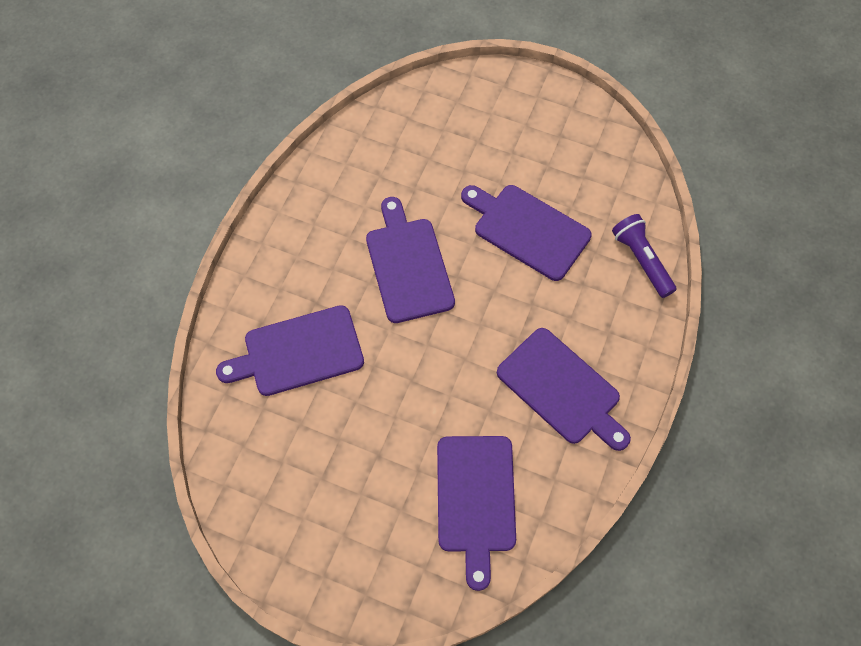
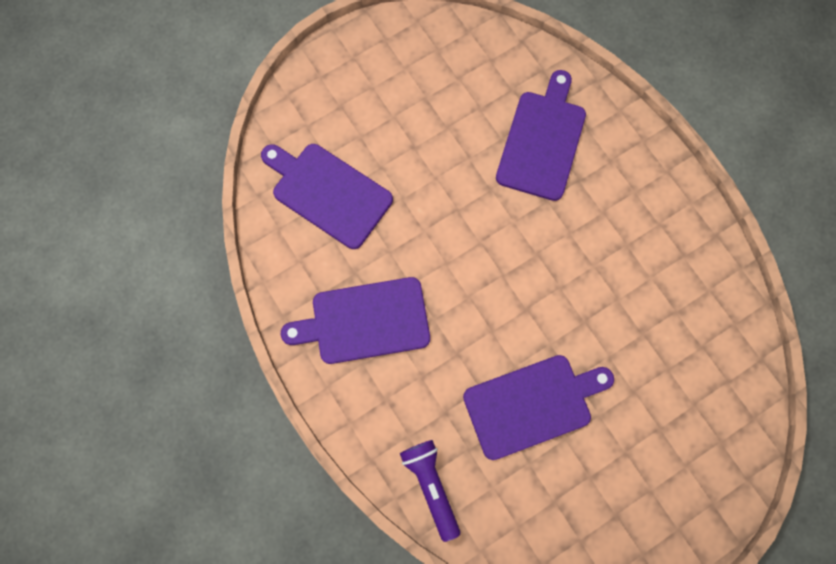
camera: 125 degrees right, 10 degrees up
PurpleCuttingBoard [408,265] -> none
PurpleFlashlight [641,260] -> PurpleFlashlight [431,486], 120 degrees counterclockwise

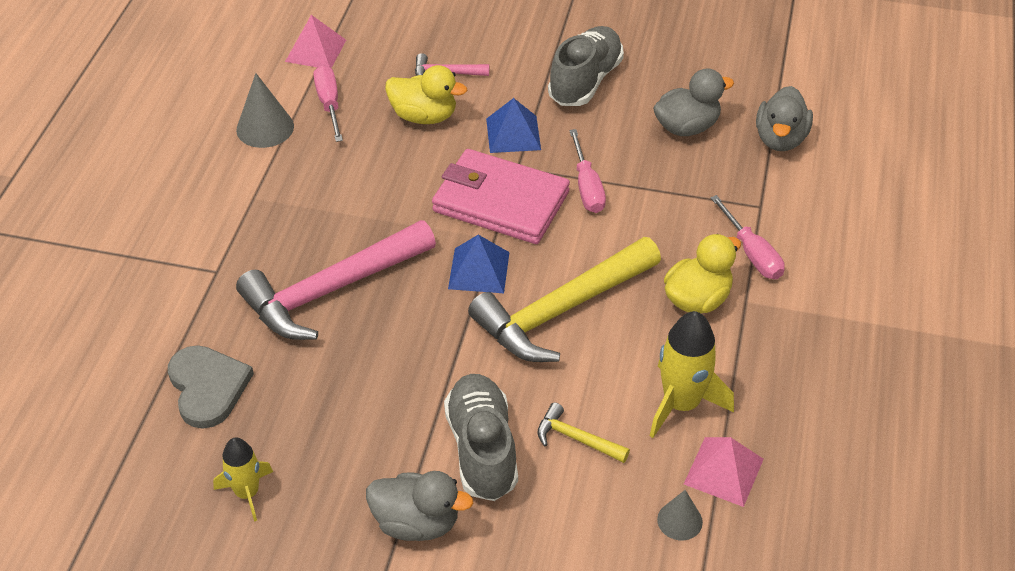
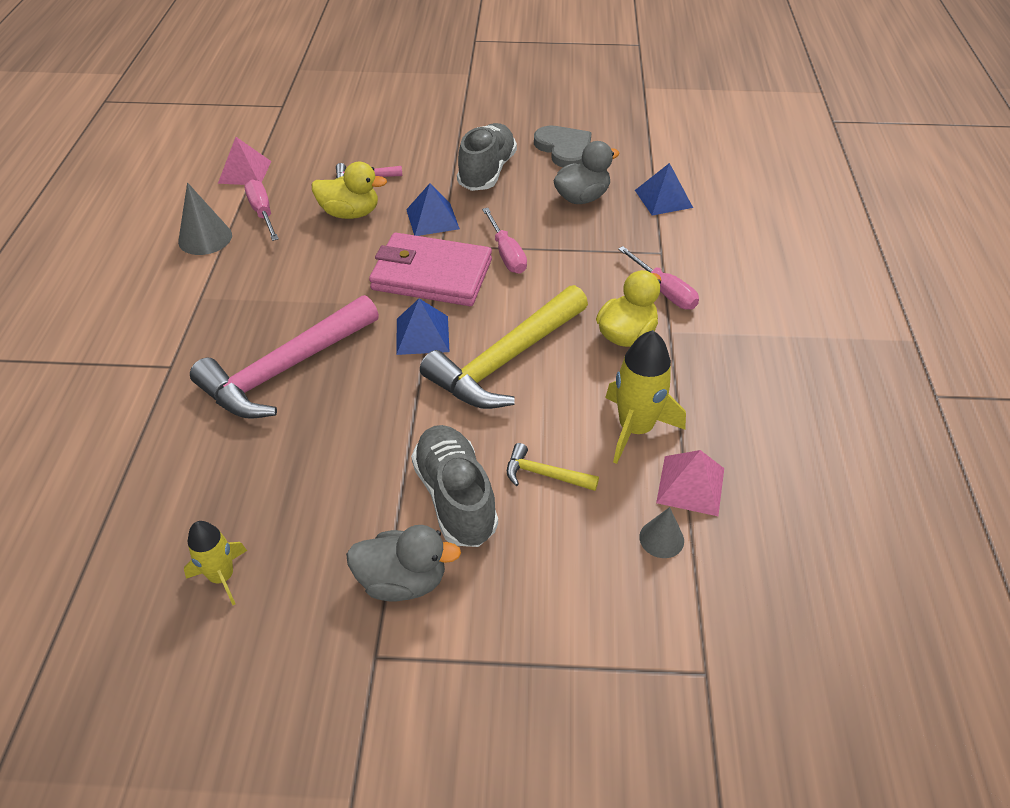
camera: 10 degrees left, 0 degrees up
GreyHeart [208,387] -> GreyHeart [564,148], move
GreyDuck [780,139] -> BluePyramid [663,198]

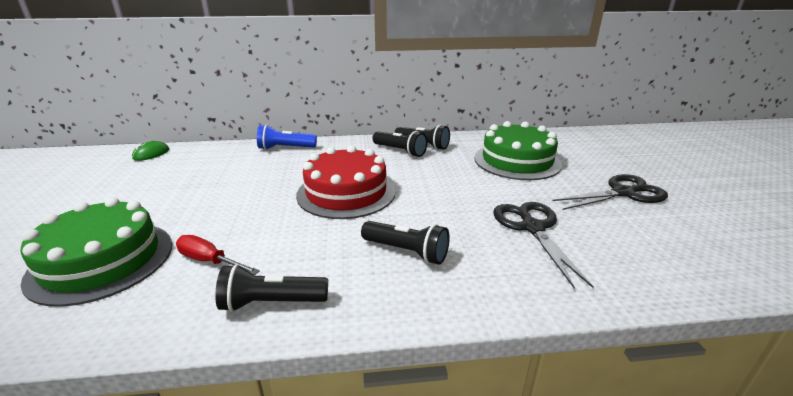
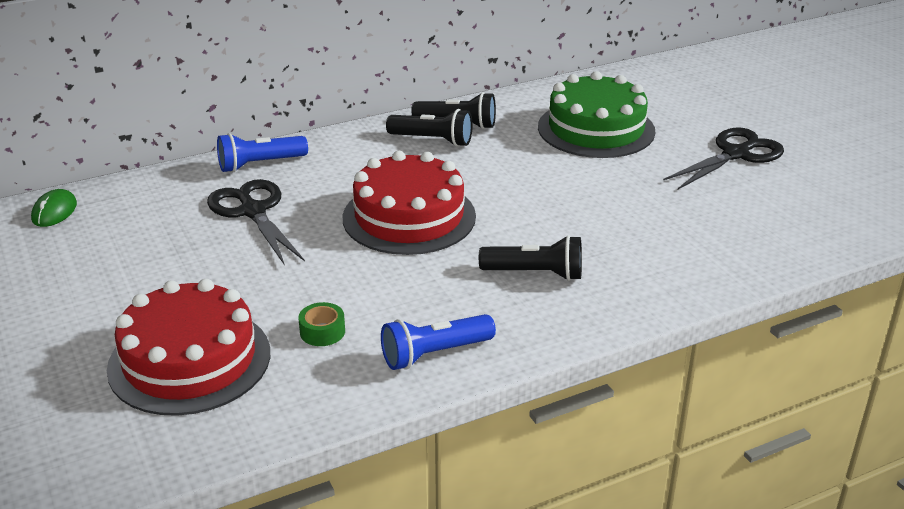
camera: 20 degrees left, 5 degrees up
GreenCake [102,261] -> RedCake [189,360]
RedScrewdriver [210,261] -> GreenTape [322,332]
BlackFlashlight [271,303] -> BlueFlashlight [434,354]
BlackScissors [532,228] -> BlackScissors [253,211], move

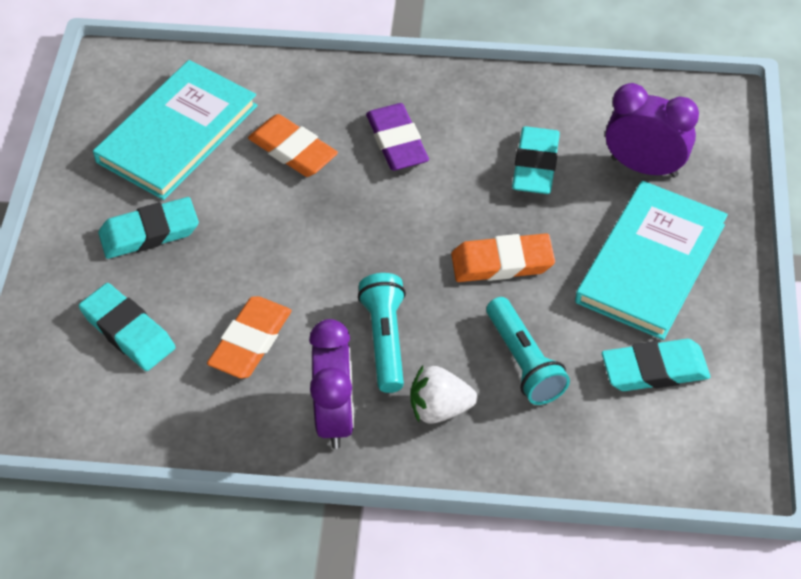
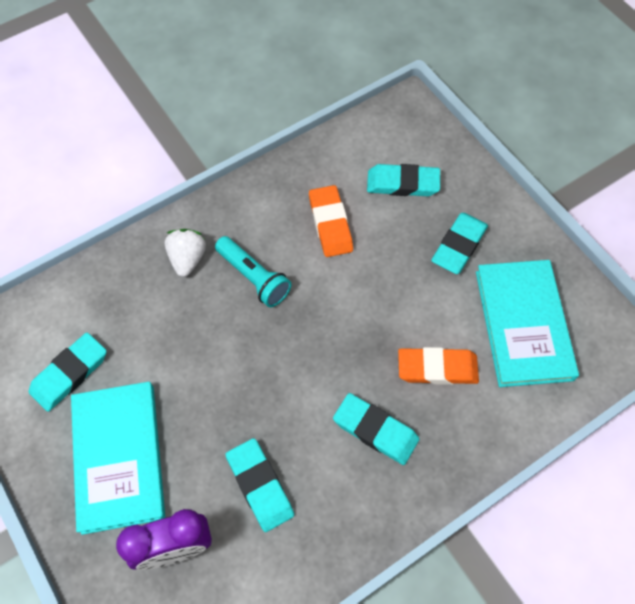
camera: 140 degrees right, 10 degrees up
PurpleClock [335,416] -> none
PurpleEraser [397,141] -> TurquoiseEraser [375,430]
WhiteStrawberry [439,409] -> WhiteStrawberry [187,259], 45 degrees counterclockwise
OrangeEraser [502,262] -> none
TurquoiseFlashlight [524,362] -> none

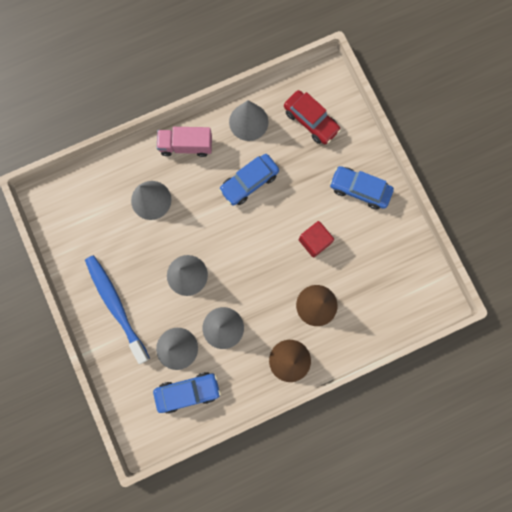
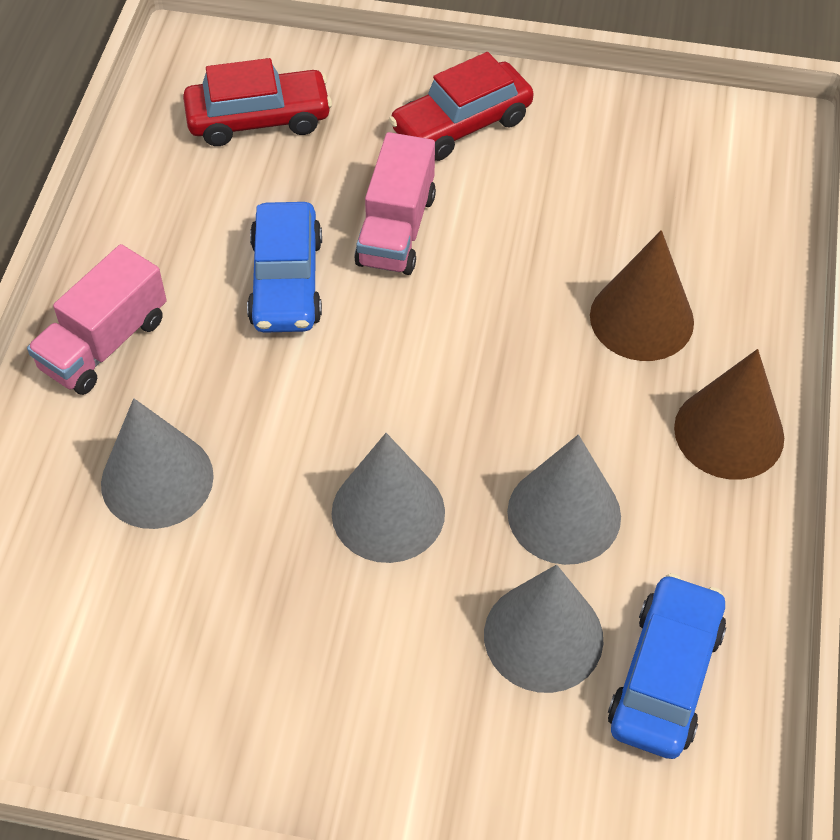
camera: 55 degrees left, 25 degrees down
BlueToothbrush [116,306] -> none
GreyCone [248,122] -> none
RedCube [314,241] -> none
BlueCar [359,190] -> RedCar [461,124]
none -> PinkTruck [396,229]

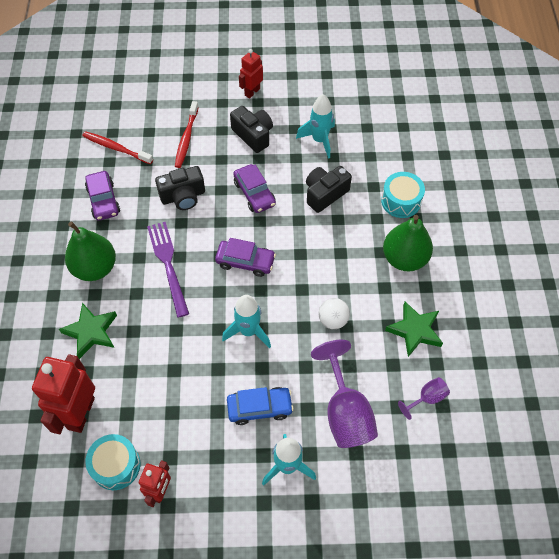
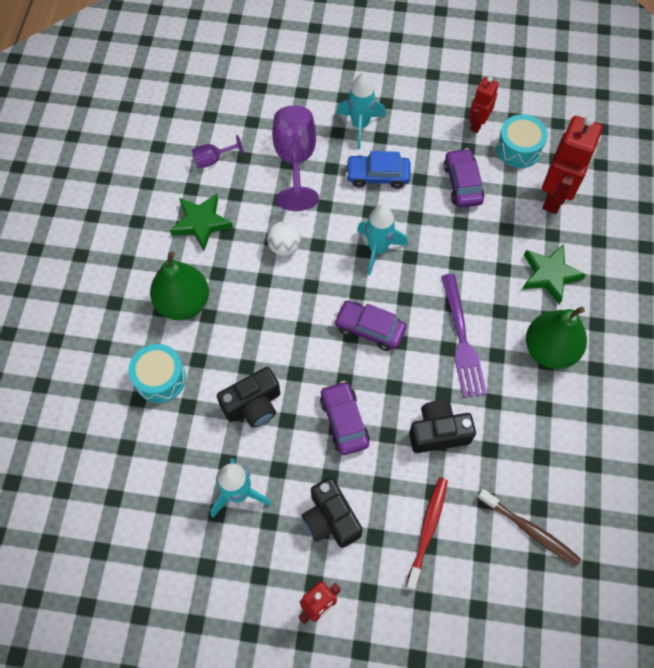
camera: 170 degrees left, 5 degrees up
RedToothbrush [116,148] -> BrownToothbrush [530,530]
PurpleCar [103,200] -> PurpleCar [462,183], move

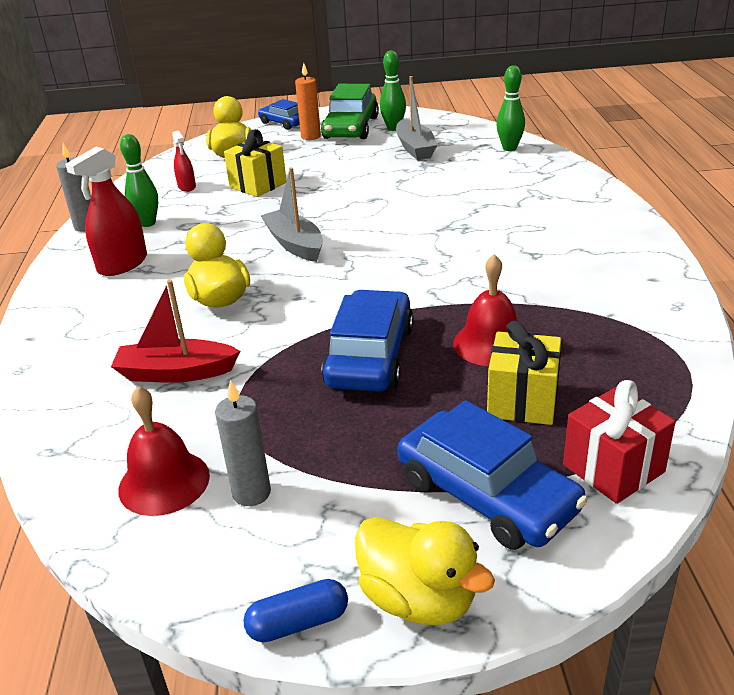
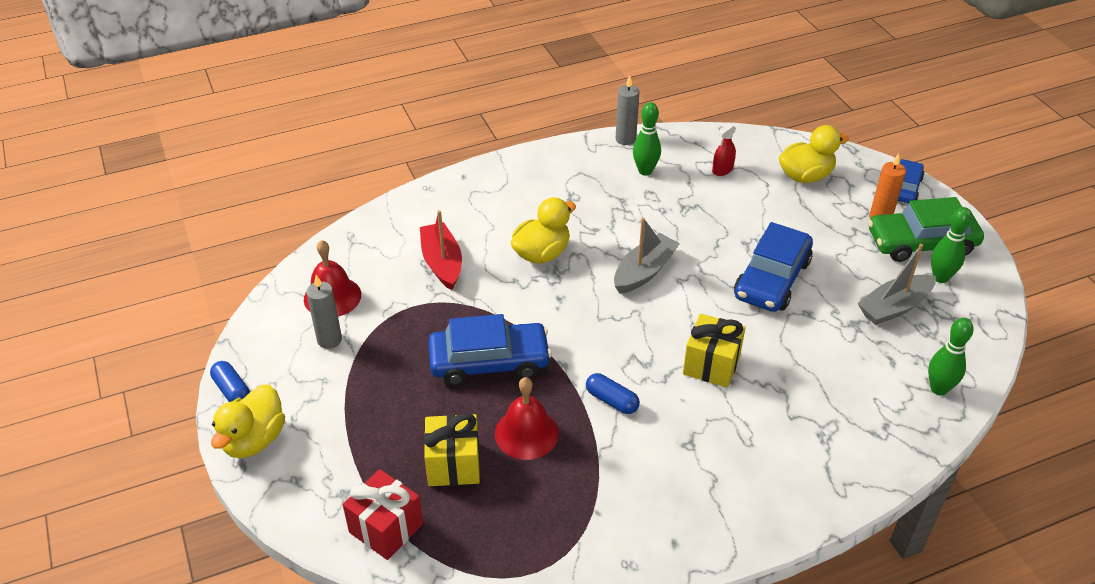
camera: 70 degrees right, 10 degrees up
RedSprayBottle [122,264] -> none
YellowGift [258,185] -> YellowGift [711,365], move
BlueCar [486,495] -> BlueCar [771,279], move
none -> BlueCapsule [612,400]

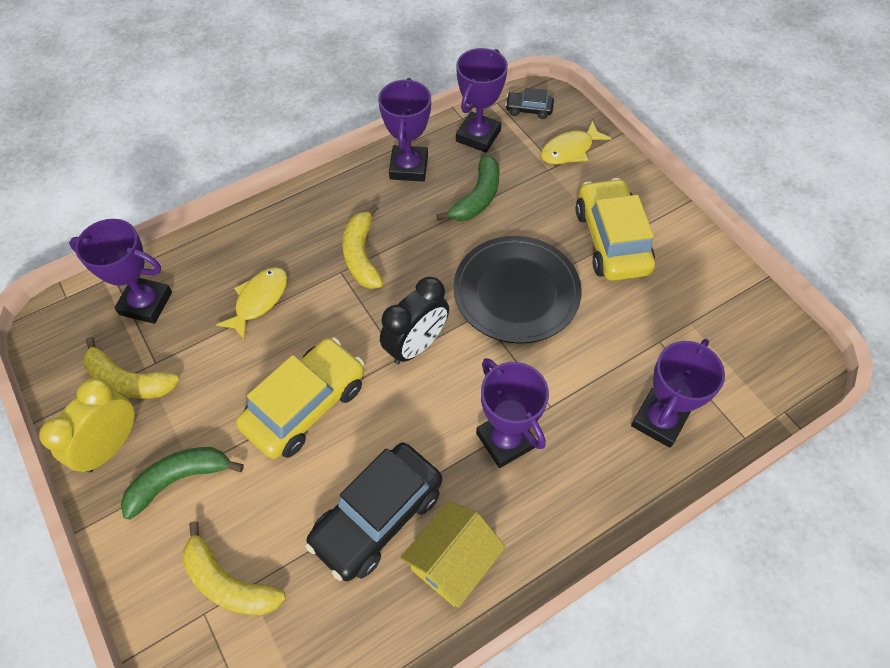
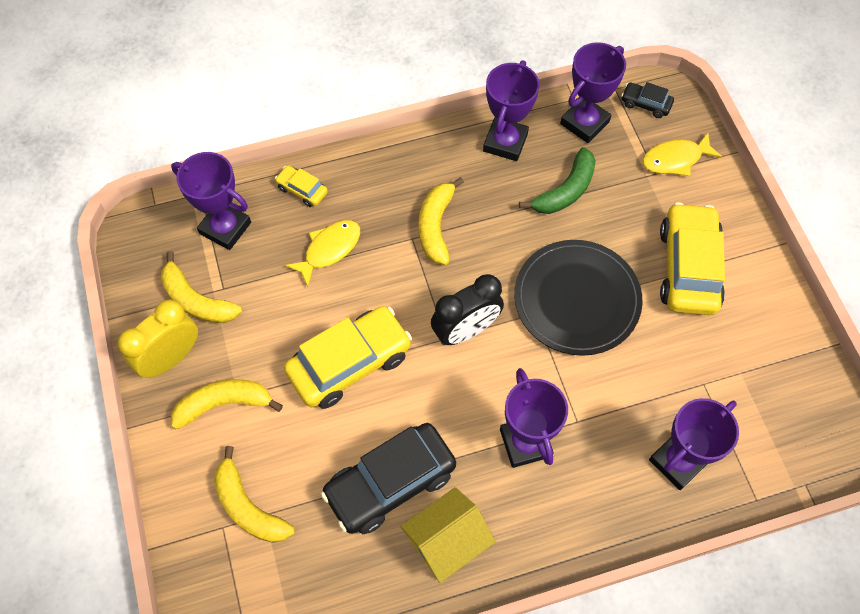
camera: 15 degrees right, 5 degrees up
GreenBanana [179,480] -> YellowBanana [224,404]
none -> YellowCar [302,190]

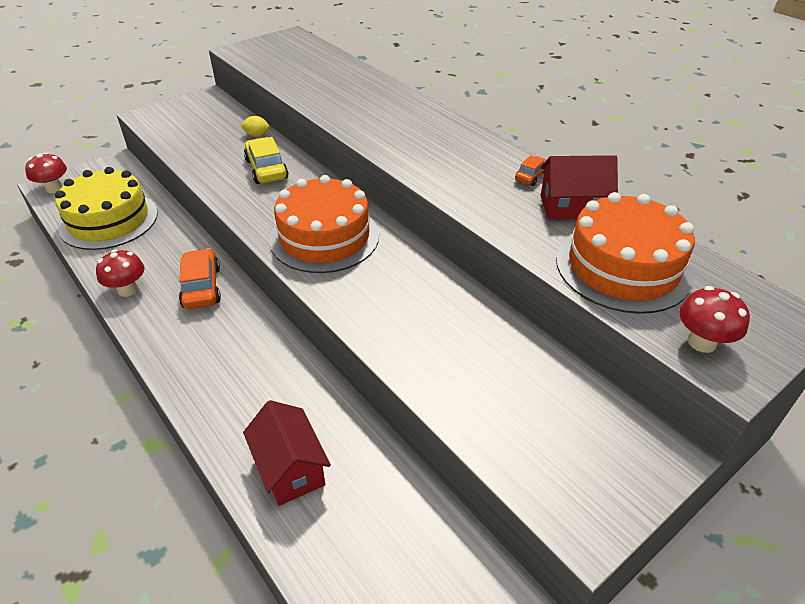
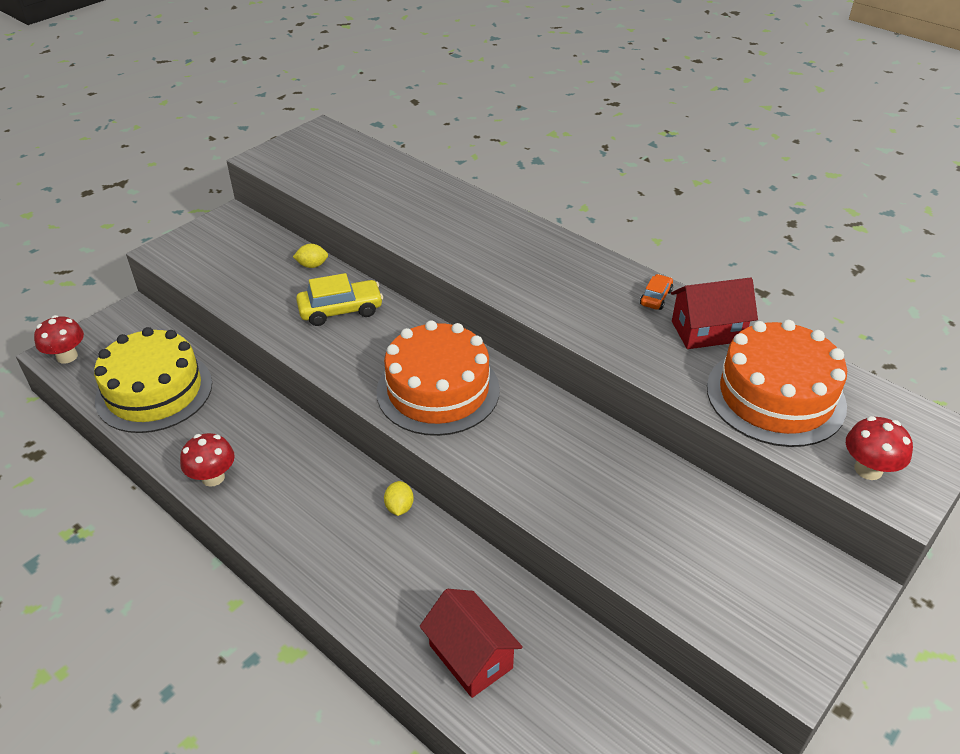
camera: 10 degrees left, 0 degrees up
OrangeCar [201,287] -> none
YellowCar [266,169] -> YellowCar [341,310], 105 degrees clockwise
none -> YellowLemon [399,507]

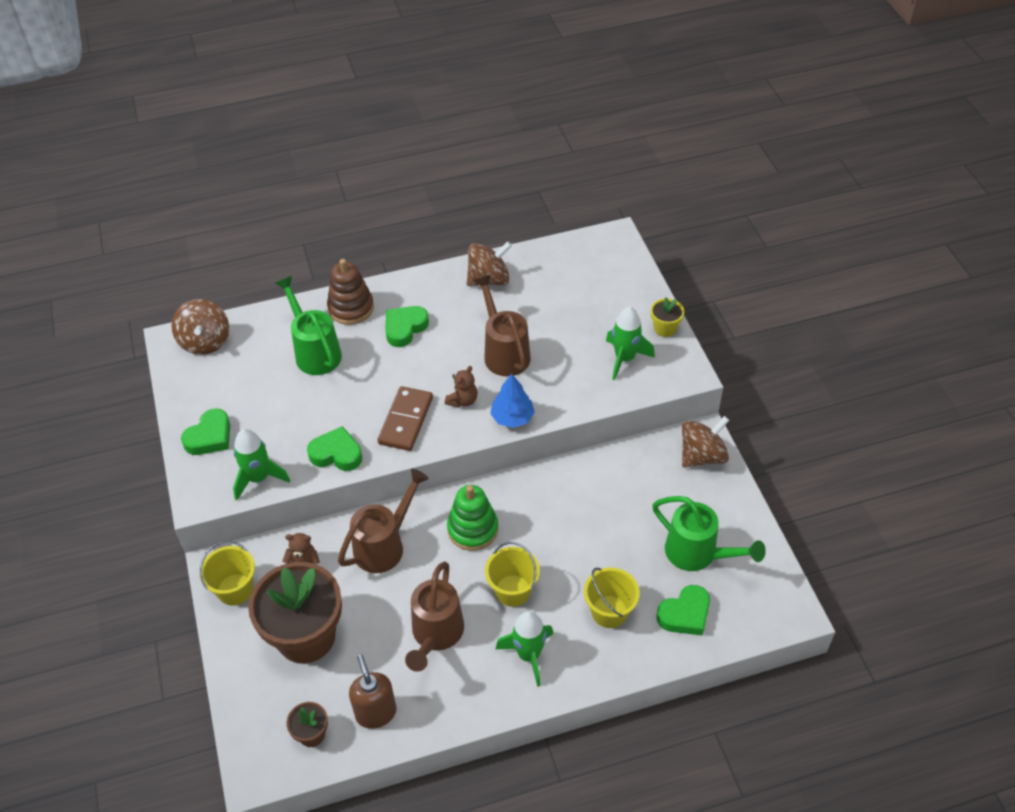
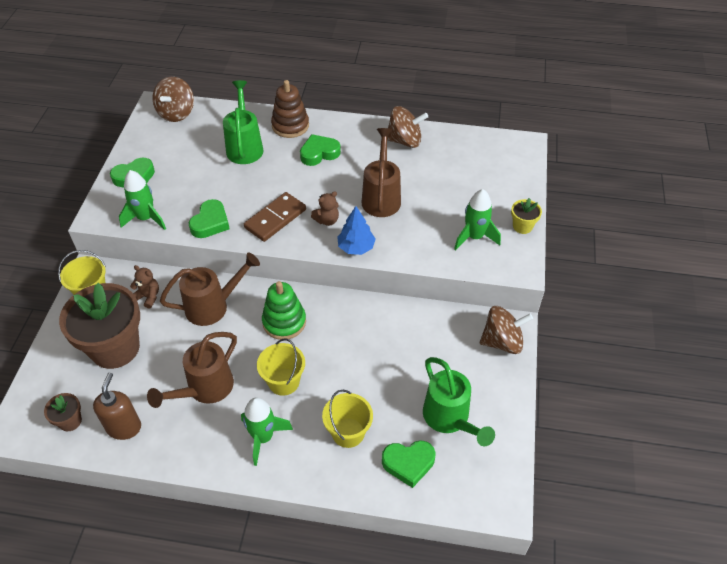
camera: 25 degrees right, 0 degrees up
GreenHeart [336,454] -> GreenHeart [210,223], 75 degrees clockwise

